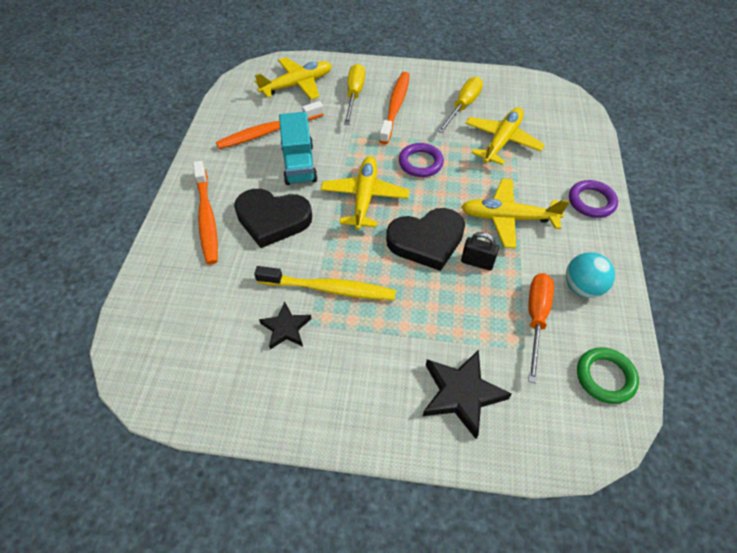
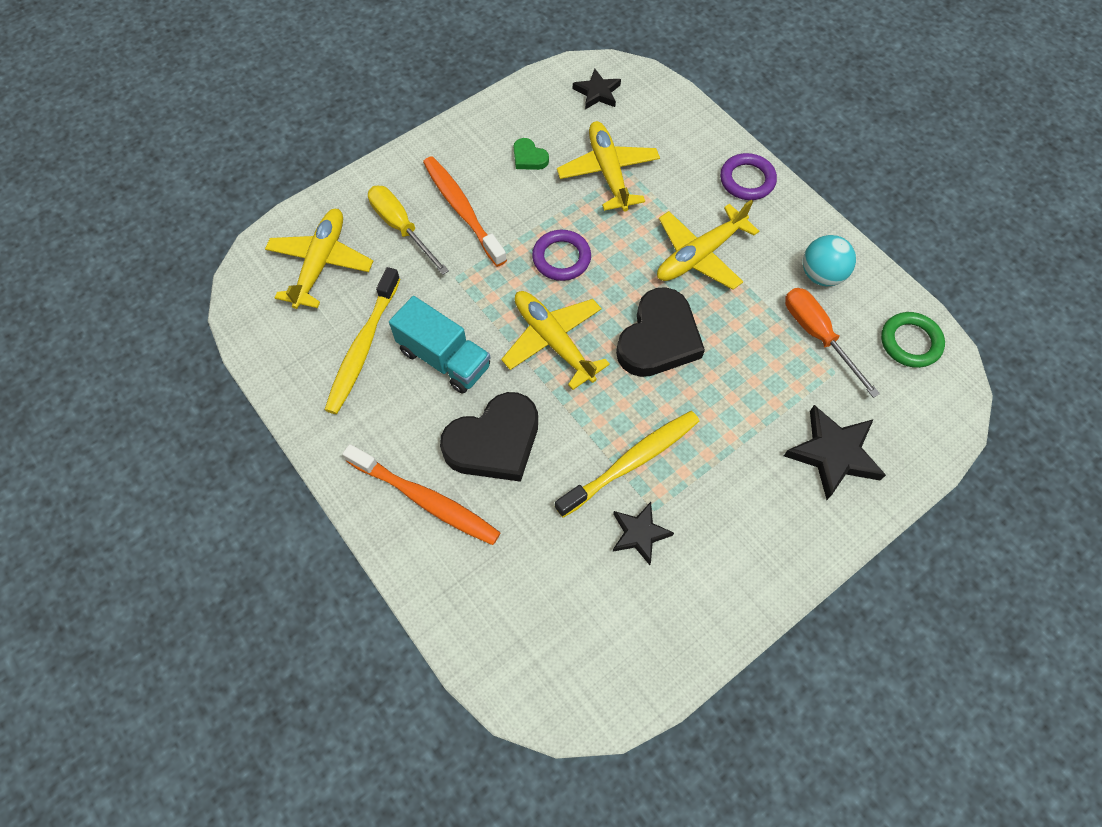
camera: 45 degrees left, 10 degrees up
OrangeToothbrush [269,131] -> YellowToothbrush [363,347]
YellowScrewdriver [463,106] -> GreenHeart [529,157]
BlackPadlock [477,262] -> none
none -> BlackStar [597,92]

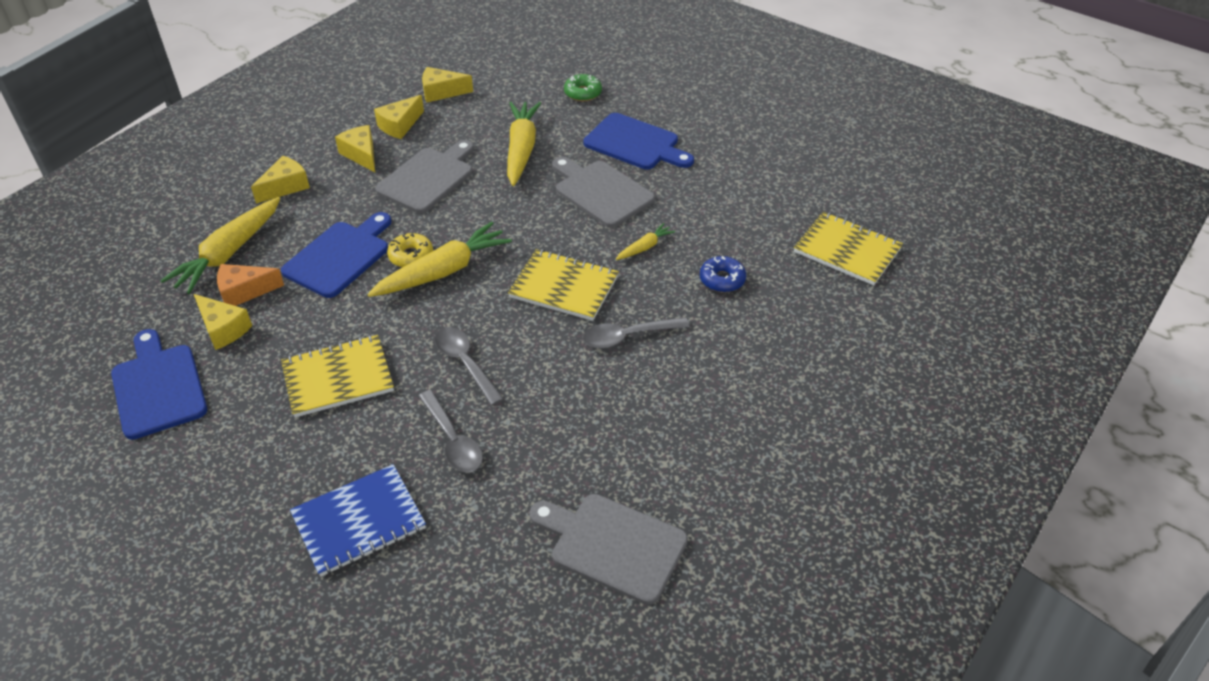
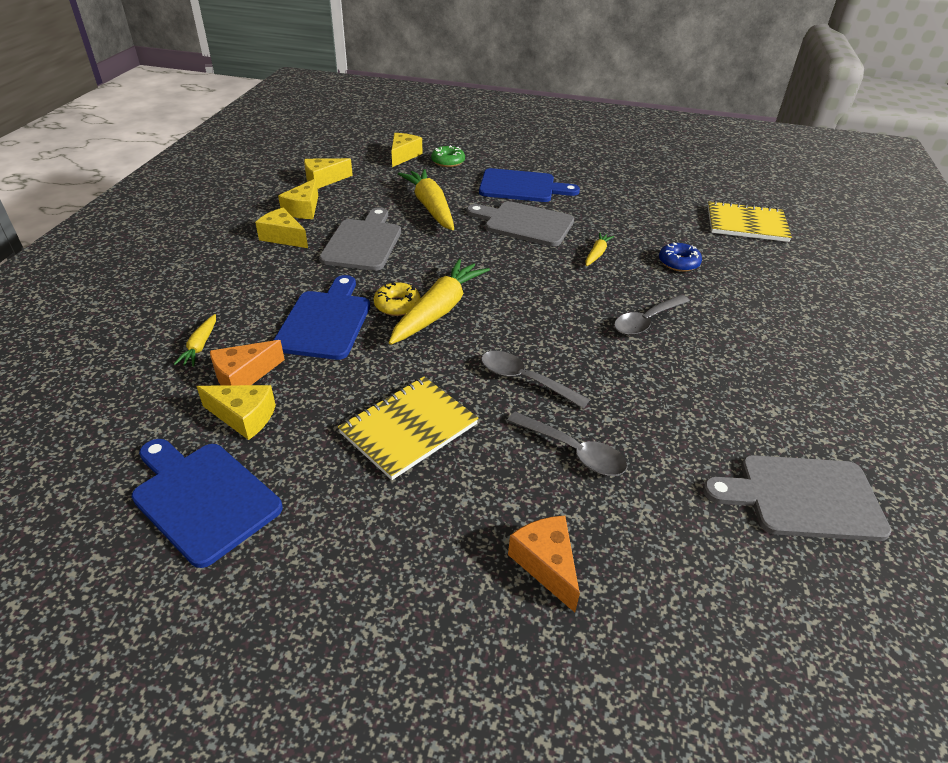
camera: 25 degrees left, 5 degrees down
YellowCarrot [228,253] -> YellowCarrot [200,346], x0.48
YellowCheese [285,187] -> YellowCheese [403,156], move
BlueNotebook [359,522] -> OrangeCheese [546,564]
YellowNotebook [564,287] -> none

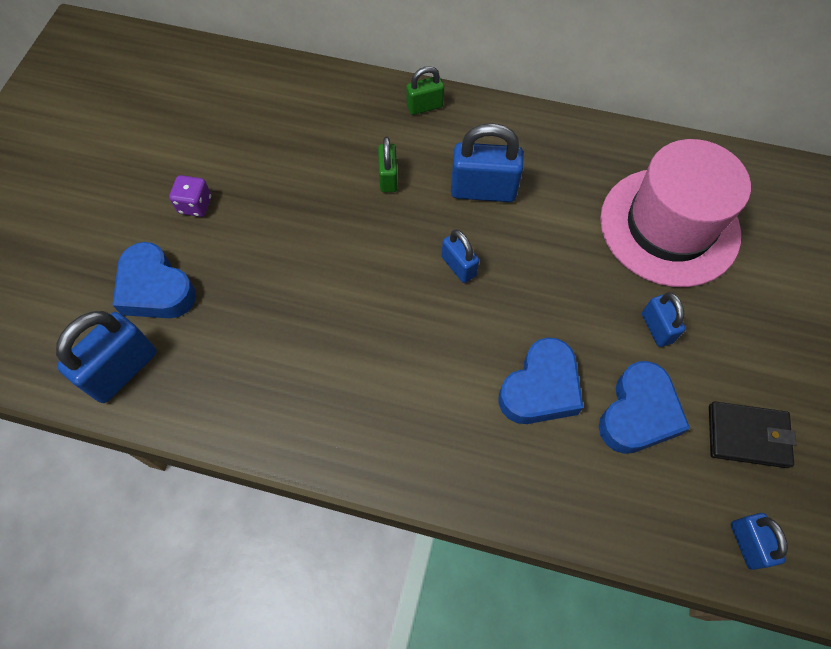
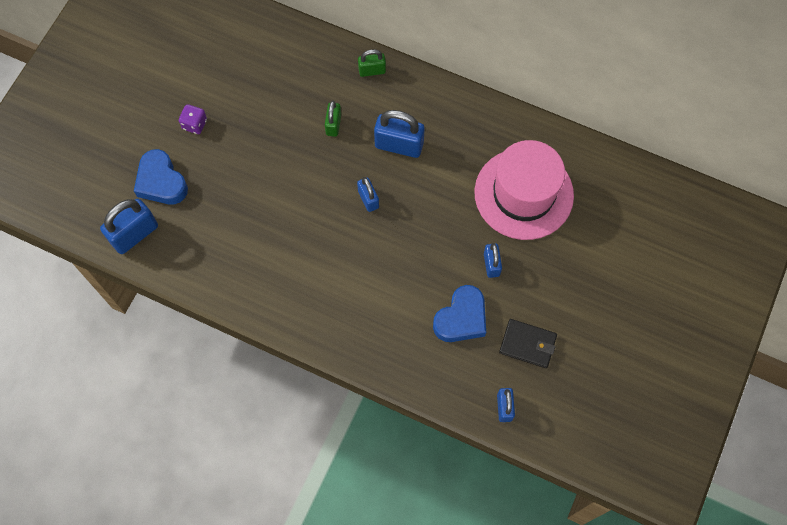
camera: 10 degrees right, 5 degrees up
BlueHeart [540,388] -> none

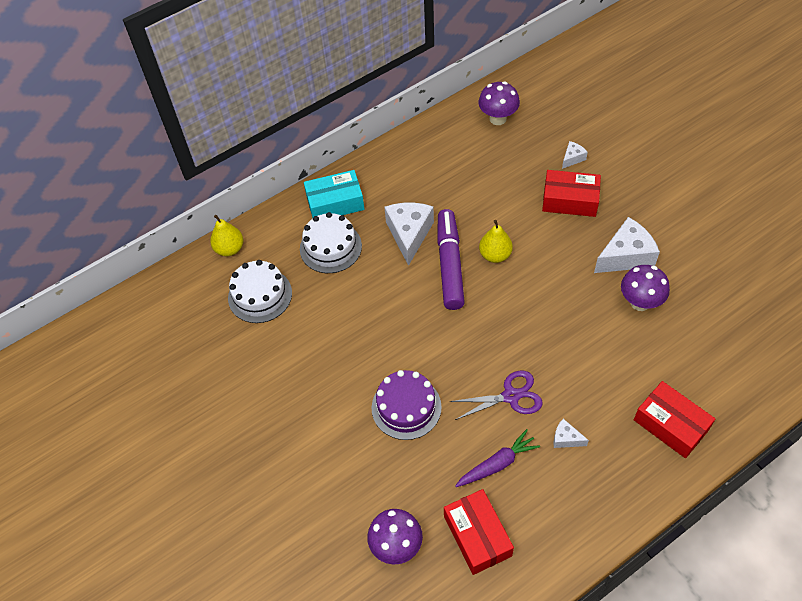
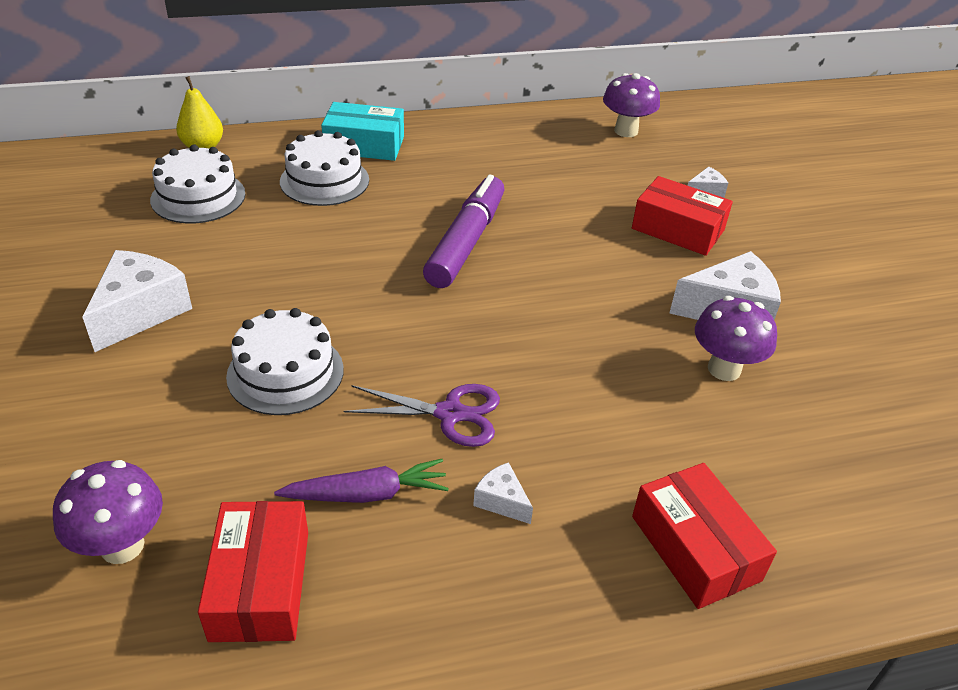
camera: 15 degrees right, 15 degrees down
PurpleCake [406,407] -> WhiteCake [285,373]
WhiteCheese [409,234] -> WhiteCheese [140,312], move
YellowPear [495,255] -> none

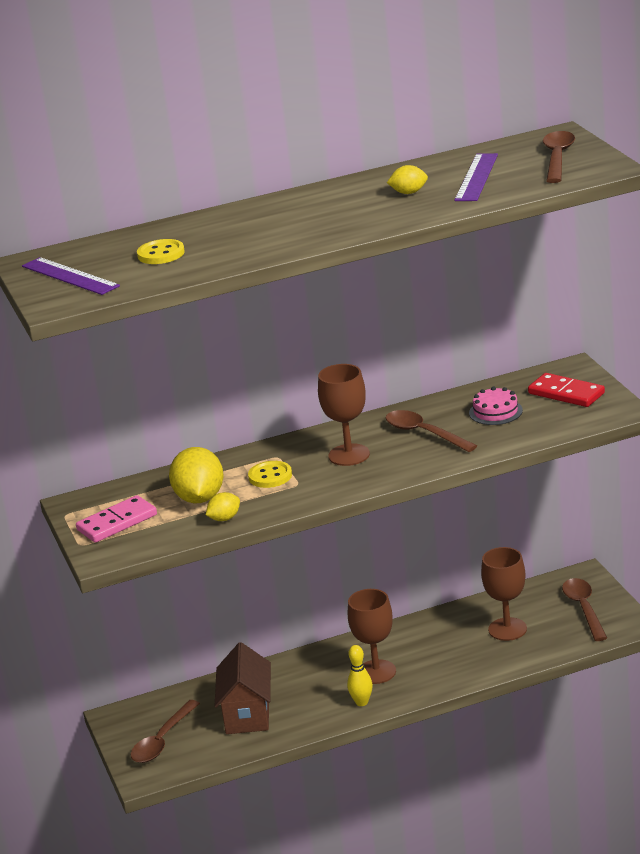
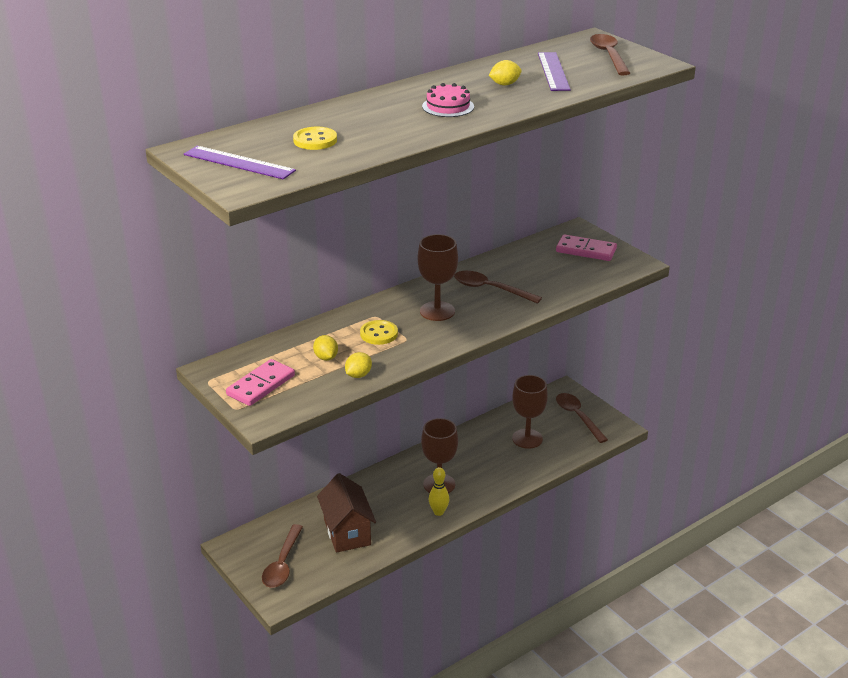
camera: 20 degrees left, 5 degrees up
YellowLemon [199,498] -> YellowLemon [326,358], x0.51
PinkCake [495,412] -> PinkCake [448,106], move
RedDomino [566,393] -> PinkDomino [586,250]

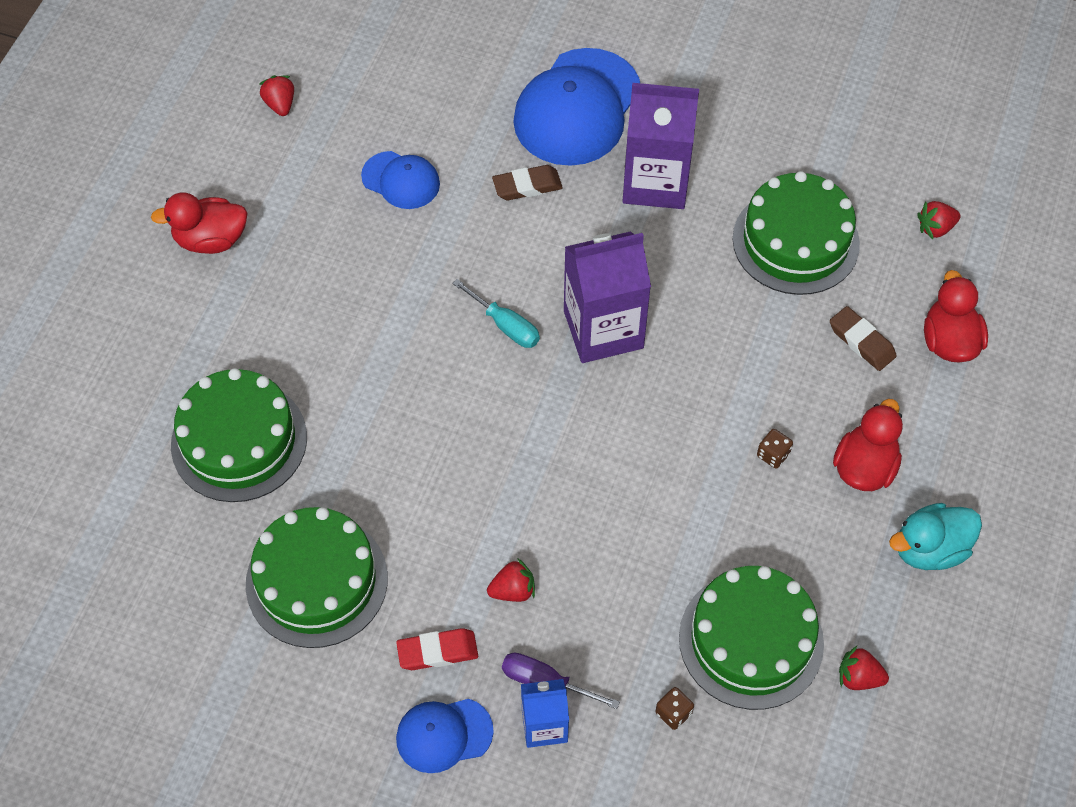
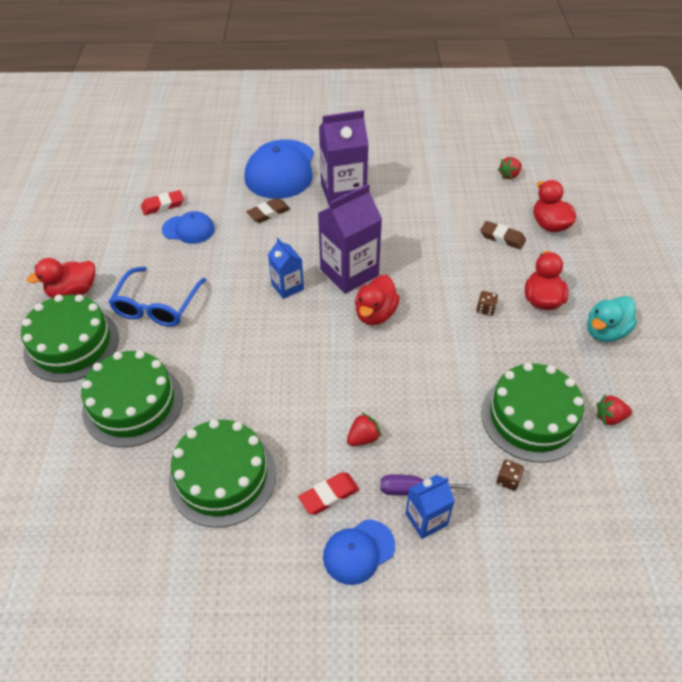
camera: 20 degrees left, 10 degrees down
RedStrawberry [280,104] -> none
TurquoiseScrewdriver [505,325] -> BlueCarton [287,287]
GreenCake [795,241] -> GreenCake [71,344], move
none -> BlueGlasses [157,305]
none -> RedEraser [163,205]
none -> RedDuck [375,314]

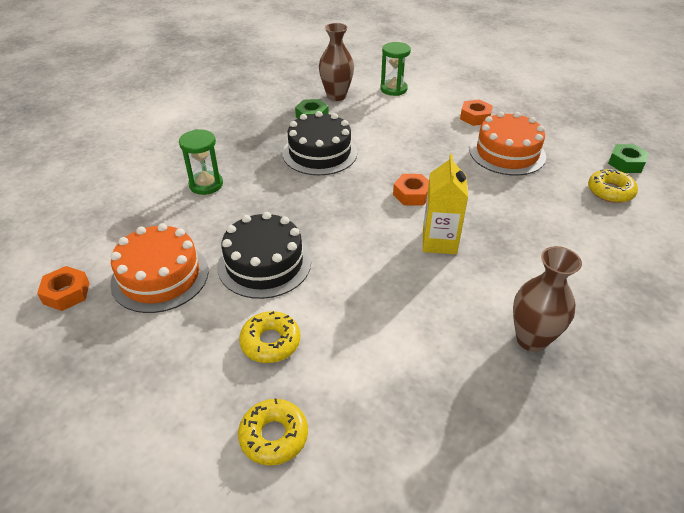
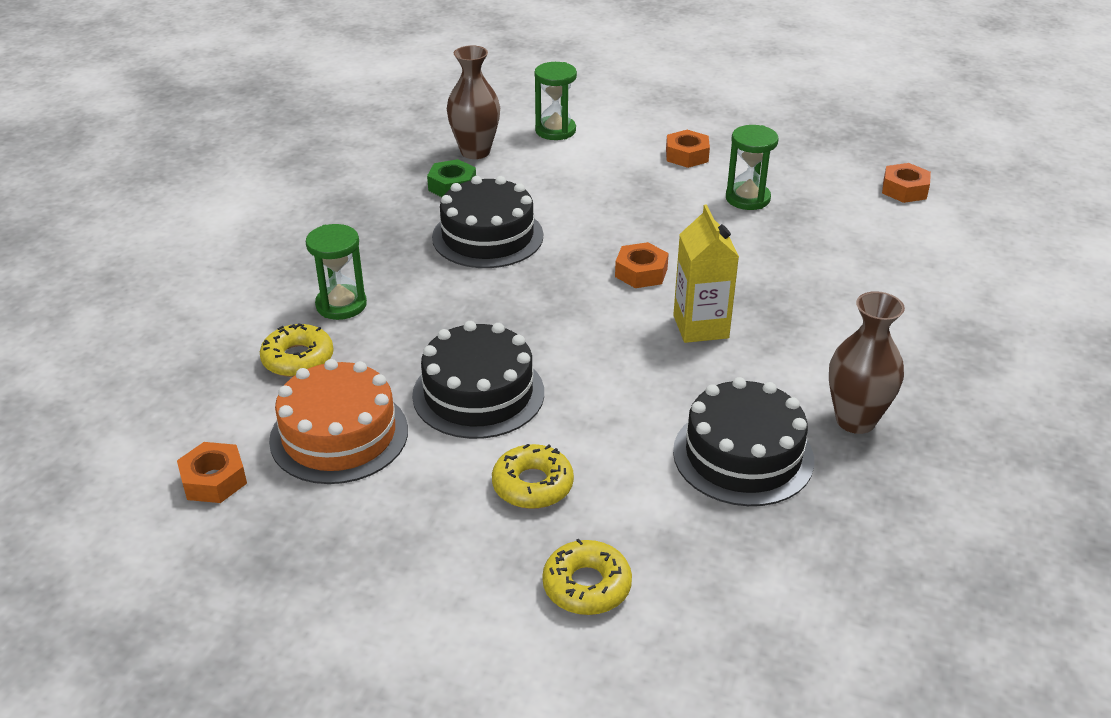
camera: 15 degrees left, 5 degrees down
OrangeCake [507,153] -> GreenHourglass [747,198]
YellowDonut [610,191] -> YellowDonut [298,359], move
GreenNut [626,163] -> OrangeNut [904,190]
none -> BlackCake [743,455]

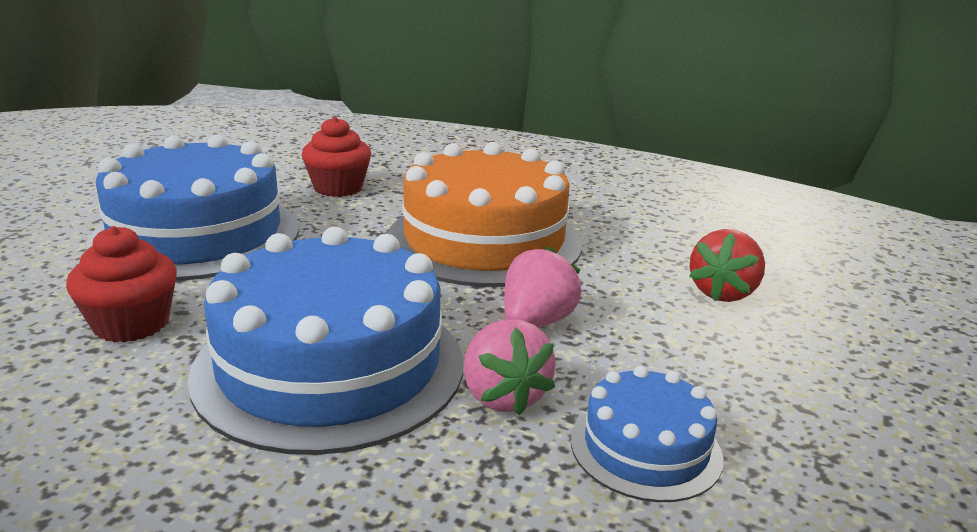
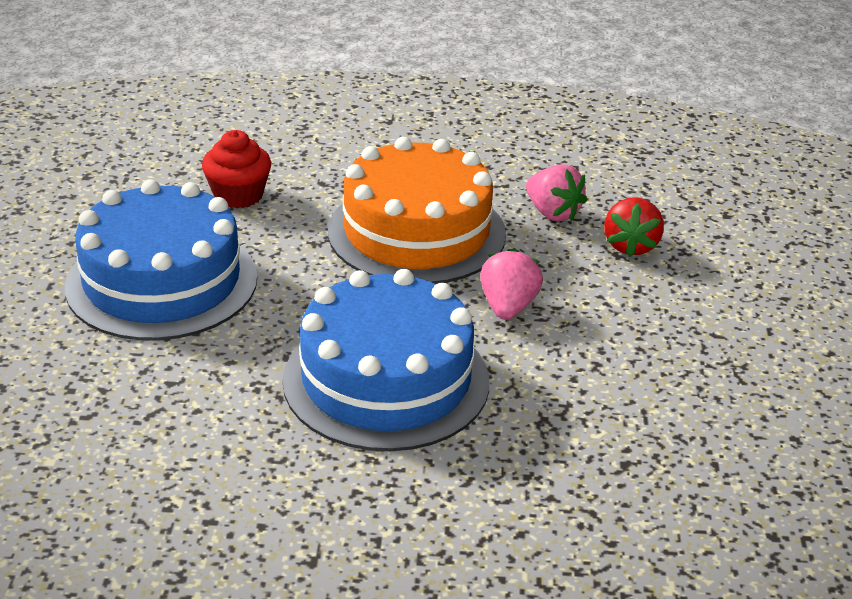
camera: 20 degrees left, 10 degrees up
RedCupcake [131,324] -> none
PinkStrawberry [503,396] -> PinkStrawberry [552,213], move
BlueCake [645,448] -> none

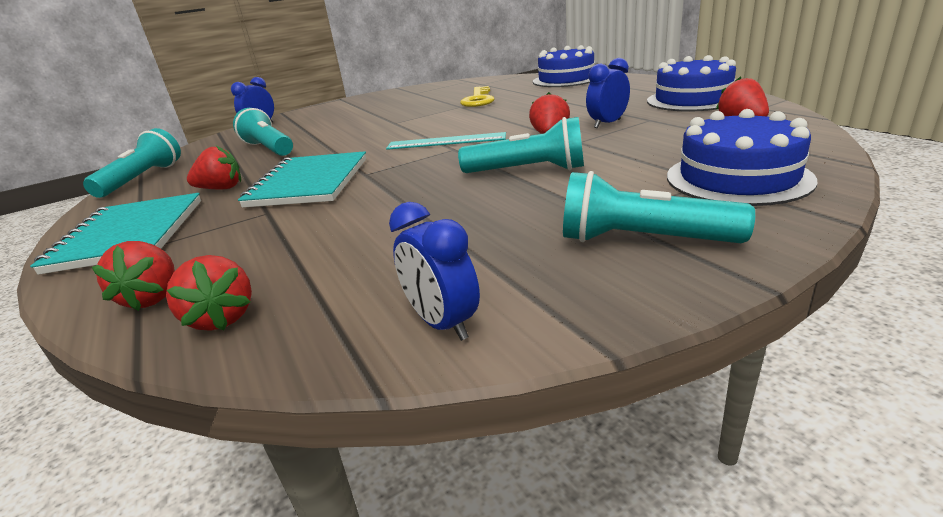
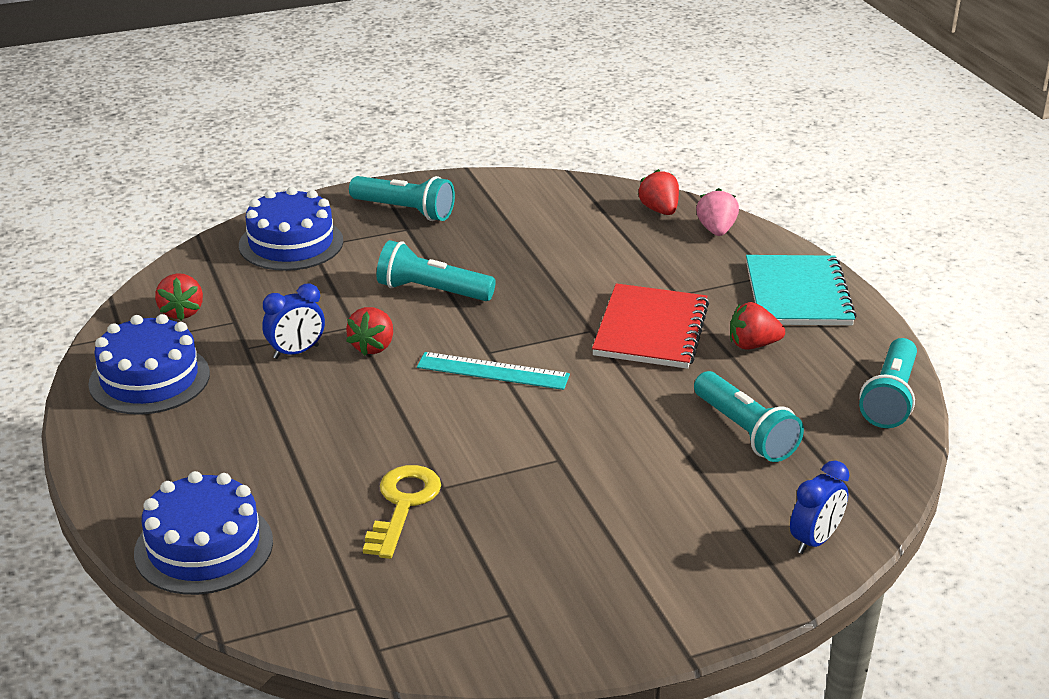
camera: 175 degrees left, 5 degrees up
RedStrawberry [153,297] -> PinkStrawberry [716,230]
TurquoiseNotebook [309,182] -> RedNotebook [650,329]
BlueClock [442,323] -> none

